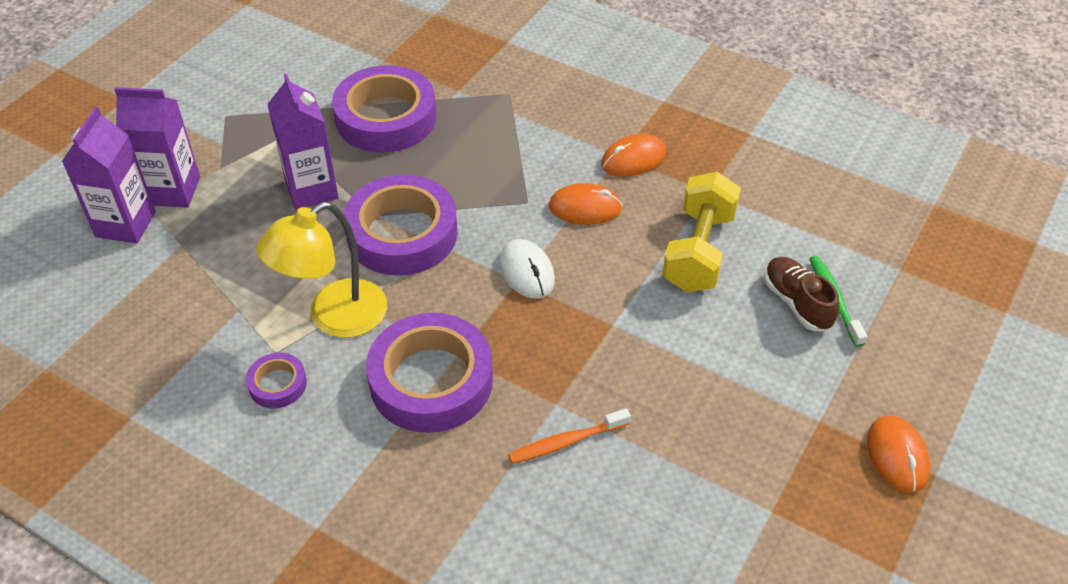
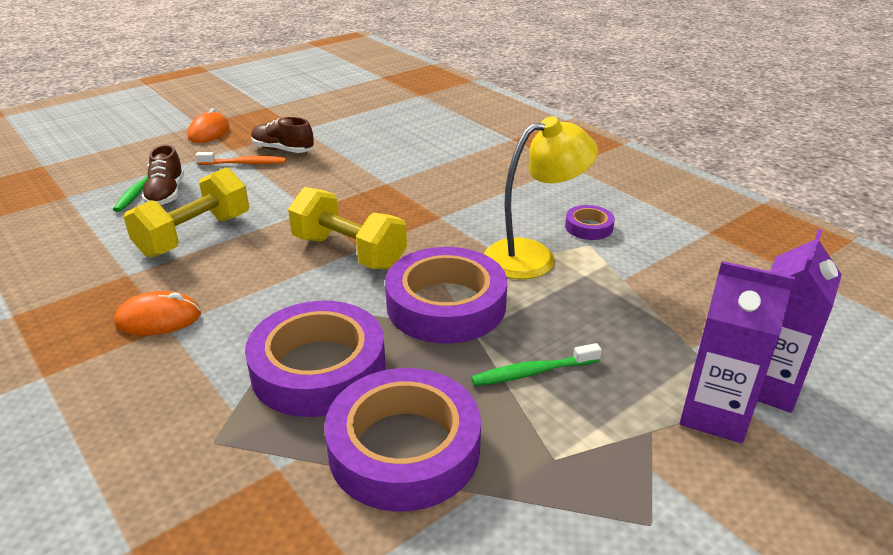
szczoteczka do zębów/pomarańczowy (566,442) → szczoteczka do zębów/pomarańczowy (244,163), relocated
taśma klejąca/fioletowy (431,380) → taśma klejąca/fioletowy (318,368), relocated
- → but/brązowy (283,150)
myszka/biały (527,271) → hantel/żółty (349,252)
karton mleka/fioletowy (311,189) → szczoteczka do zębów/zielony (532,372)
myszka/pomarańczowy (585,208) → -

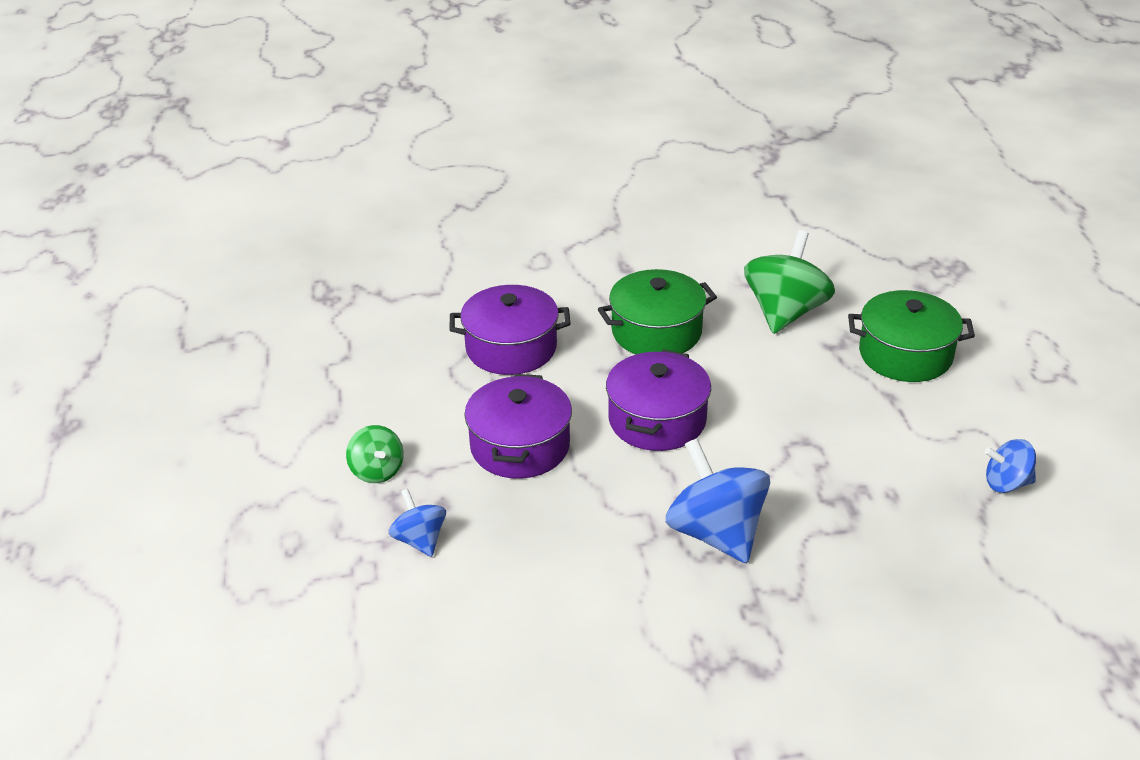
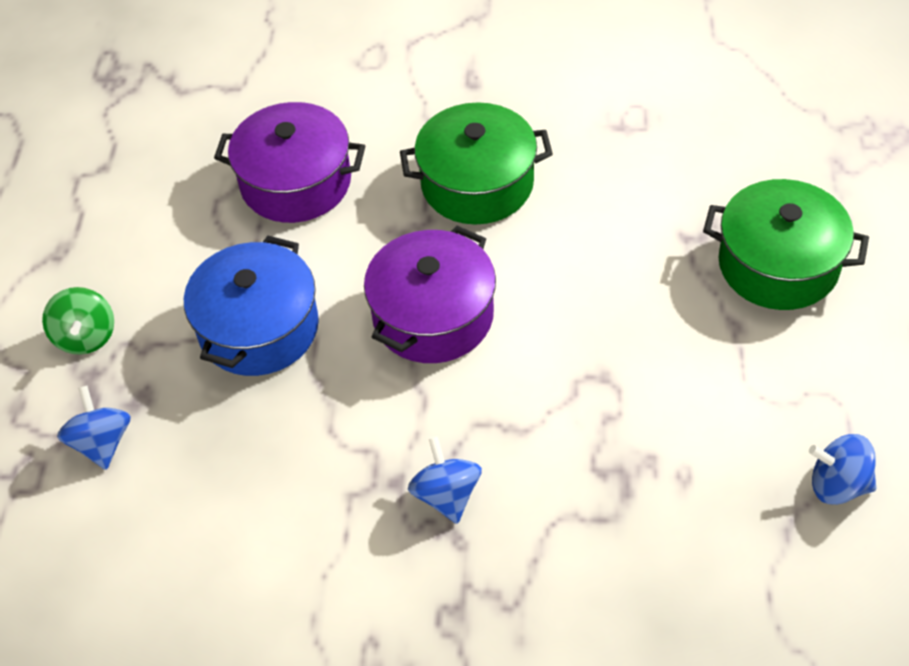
garnek/fioletowy (520,446) → garnek/niebieski (258,328)
bączek/niebieski (716,533) → bączek/niebieski (446,495), x0.55
bączek/zielony (785,312) → -

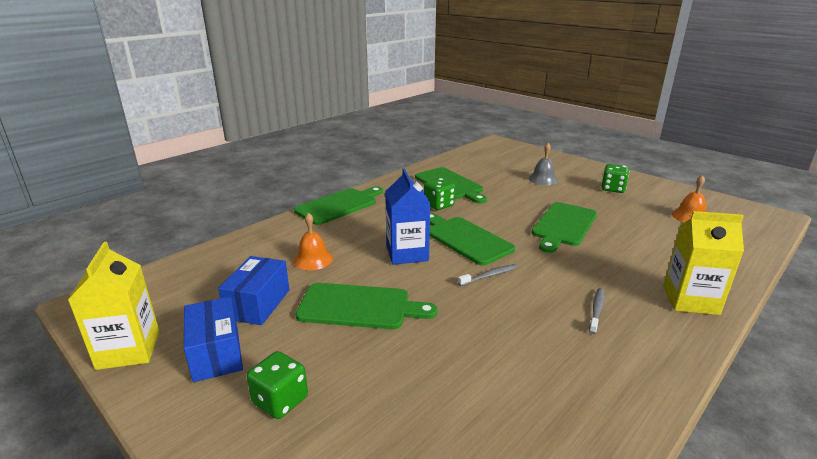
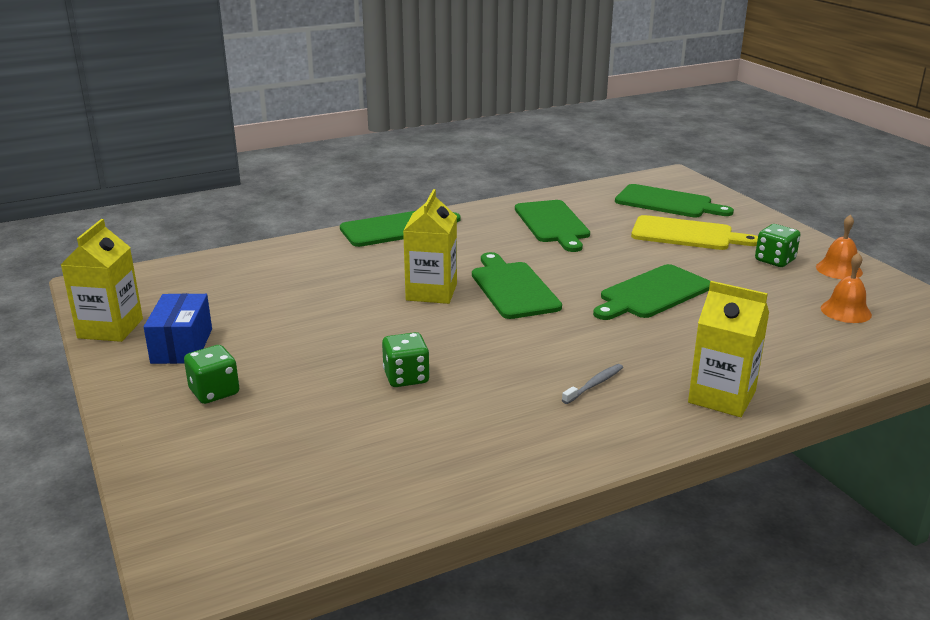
kostka do gry/zielony (439,205) → kostka do gry/zielony (406,377), relocated
karton mleka/niebieski (407,253) → karton mleka/żółty (431,292)
deska do krojenia/zielony (359,307) → deska do krojenia/zielony (667,203), relocated
dzwonek/szary (543,179) → deska do krojenia/żółty (686,234)
dzwonek/pomarańczowy (313,259) → dzwonek/pomarańczowy (839,269), relocated
pudełko/niebieski (258,304) → -
szczoteczka do zębów/szary (489,276) → -

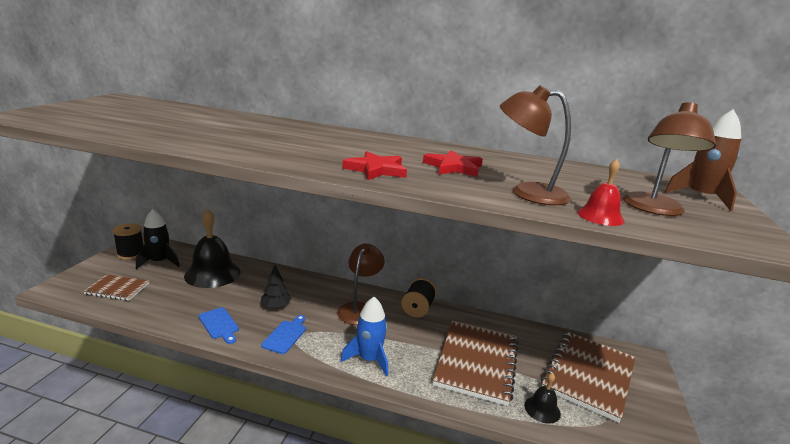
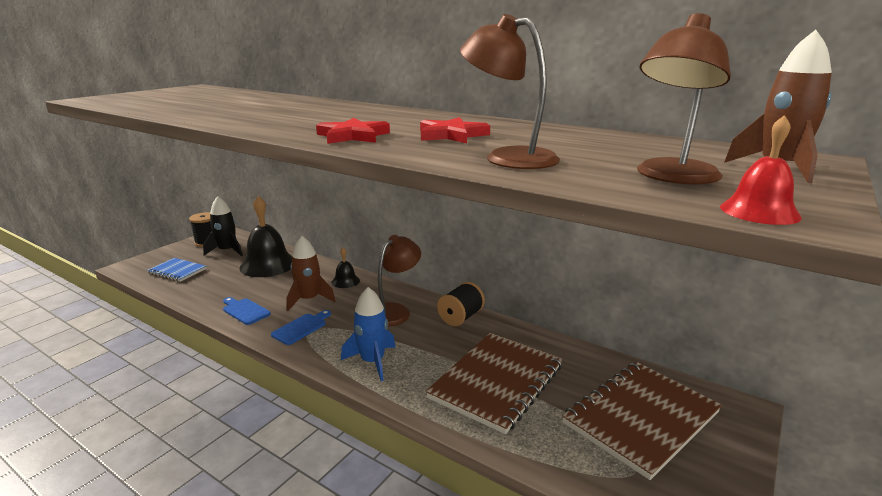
zeszyt/brązowy (117,289) → zeszyt/niebieski (177,271)
deska do krojenia/niebieski (219,324) → deska do krojenia/niebieski (245,311), 150 degrees clockwise
drzewko/czarny (275,306) → rakieta/brązowy (309,300)
dzwonek/czarny (542,409) → dzwonek/czarny (345,281), relocated
dzwonek/czerwony (600,216) → dzwonek/czerwony (759,211), relocated

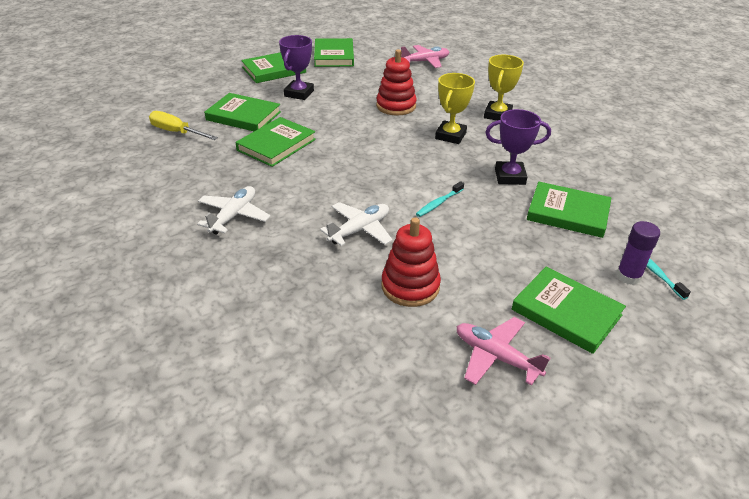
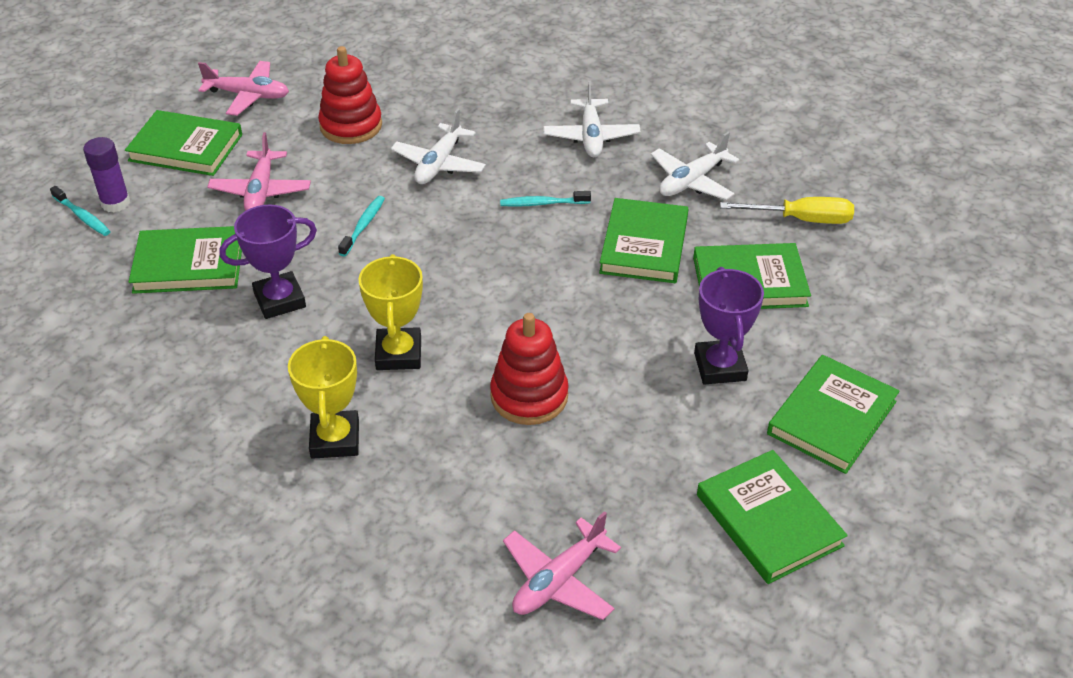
- → samolot/różowy (261,191)
- → szczoteczka do zębów/turkusowy (542,203)
- → samolot/biały (692,181)

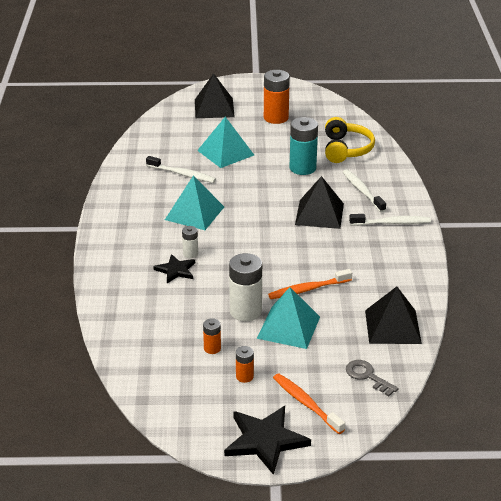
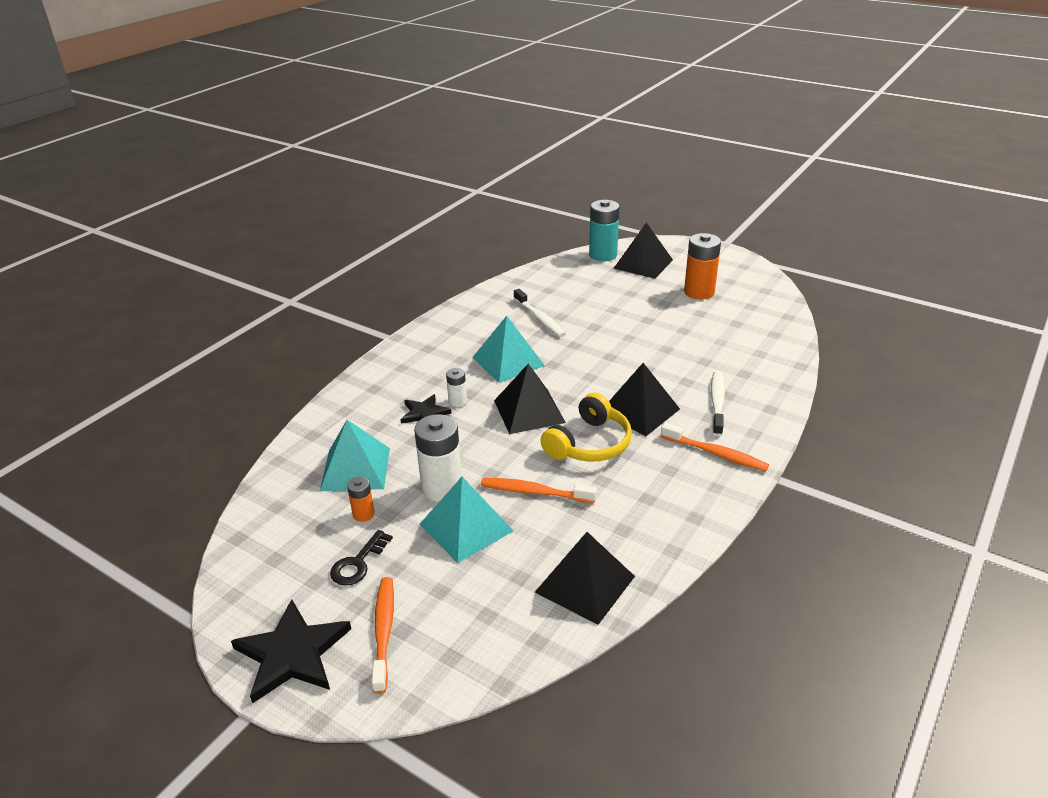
piramida/turkusowy (225,152) → piramida/turkusowy (355,469), relocated
bateria/pomarańczowy (244,376) → klucz/czarny (358,563)
- → piramida/czarny (529,411)
słuchawki/żółty (346,149) → słuchawki/żółty (589,444), relocated
bateria/turkusowy (302,168) → bateria/turkusowy (603,255), relocated
szczoteczka do zębów/biały (392,223) → szczoteczka do zębów/pomarańczowy (715,453)
klucz/szary (367,376) → -

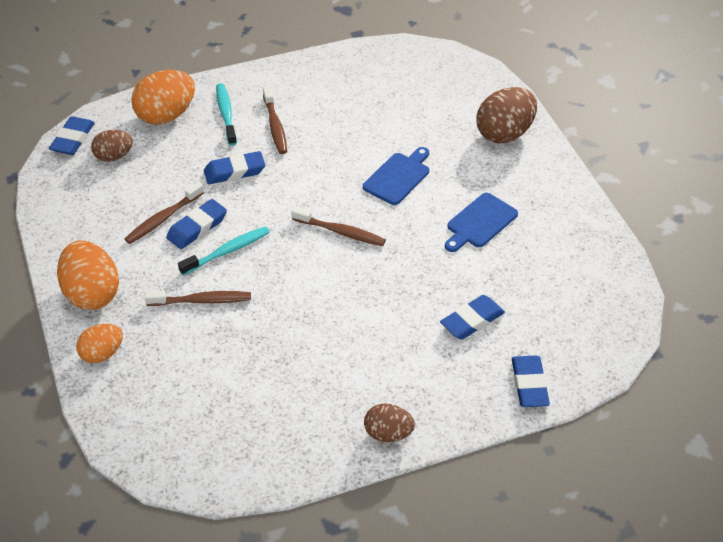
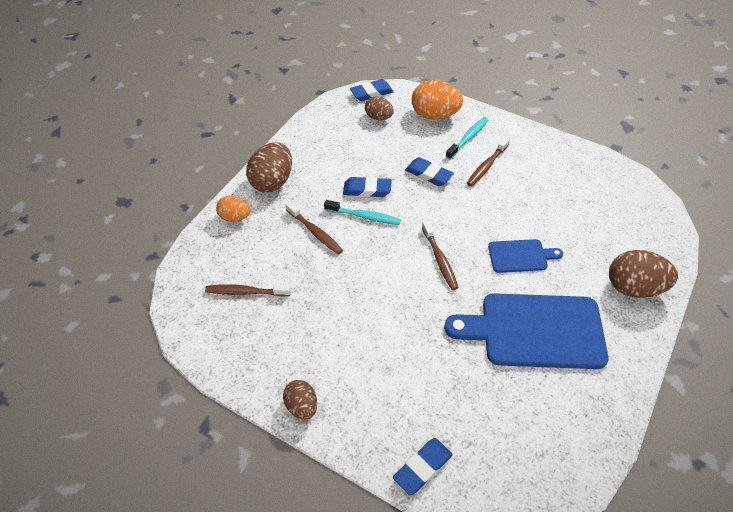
szczoteczka do zębów/brązowy (163,218) → szczoteczka do zębów/brązowy (246,292), relocated
jajko/pomarańczowy (92,294) → jajko/brązowy (272,181)
deska do krojenia/niebieski (480,222) → deska do krojenia/niebieski (535,331), x1.98
gumka do mazania/niebieski (472,321) → -

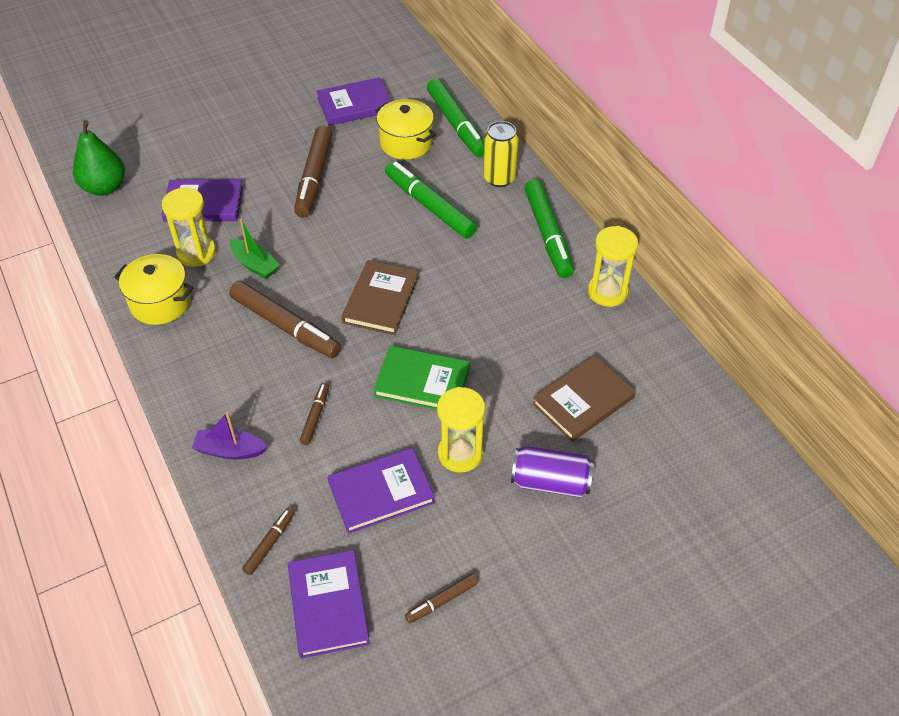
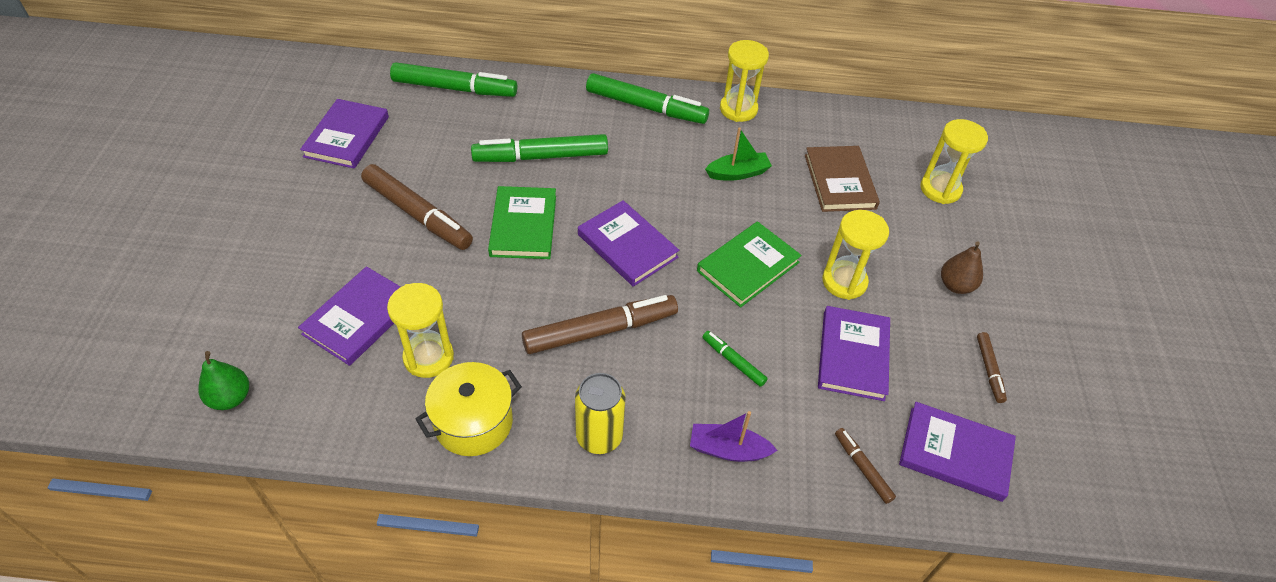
gruszka/zielony (104,187) → gruszka/zielony (230,398), x0.66
- → książka/zielony (523,225)
puszka/żółty (499,178) → puszka/żółty (599,436), relocated
książka/brązowy (381,300) → książka/fioletowy (627,246)
łódka/fioletowy (230,450) → łódka/fioletowy (728,449), 60 degrees clockwise
flamaster/brązowy (315,416) → flamaster/zielony (733,361)
łódka/zielony (255,265) → łódka/zielony (738,173), relocated
- → klepsydra/żółty (940,189)
- → gruszka/brązowy (955,285)
garnek/żółty (406,143) → -
puszka/fioletowy (550,482) → -

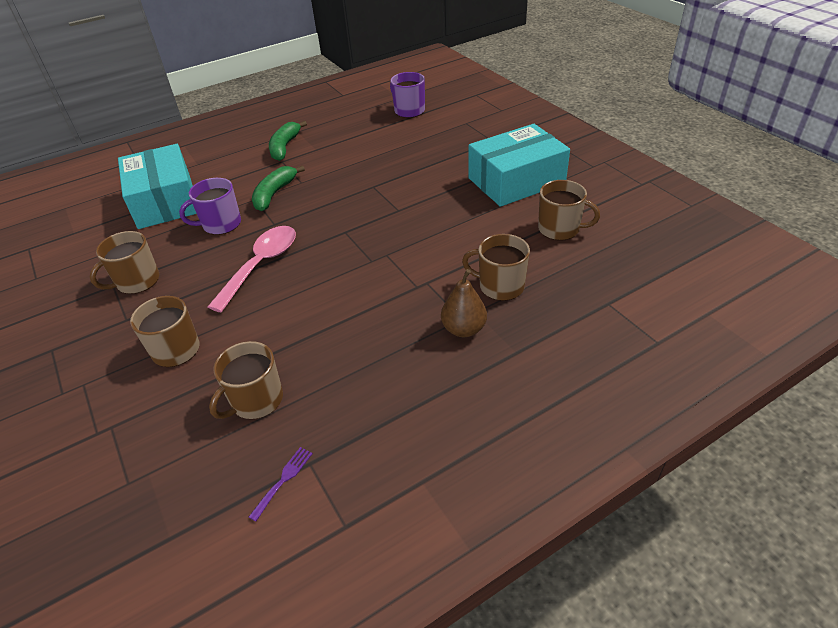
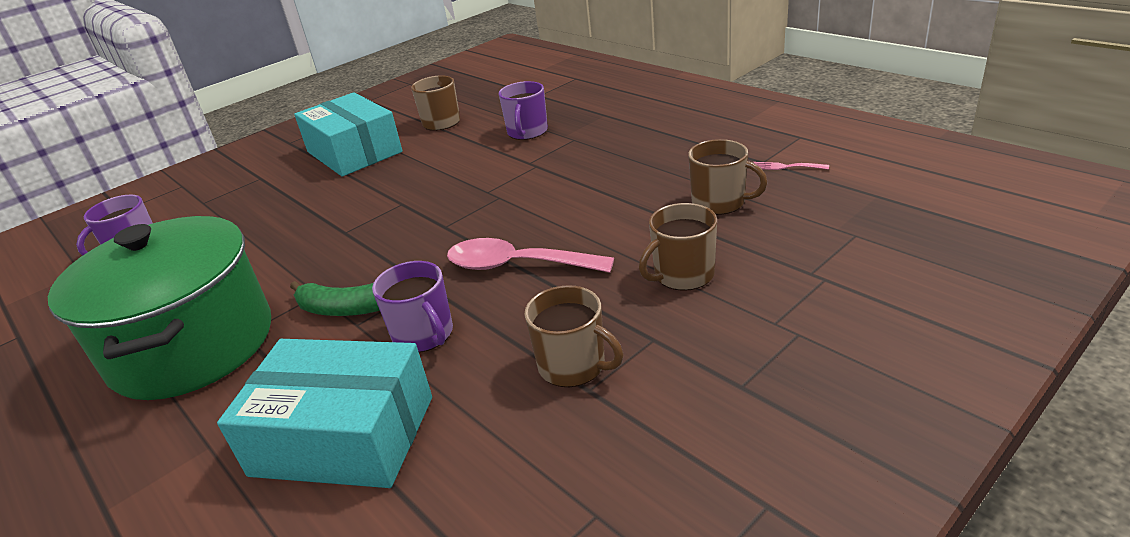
banan/zielony (285,147) → garnek/zielony (193,346)
pudełko/turkusowy (165,201) → pudełko/turkusowy (343,436), 45 degrees clockwise
kubek/brązowy (500,286) → kubek/fioletowy (527,132)
widelec/fioletowy (283,480) → widelec/różowy (786,167)
gruszka/brązowy (463,329) → -

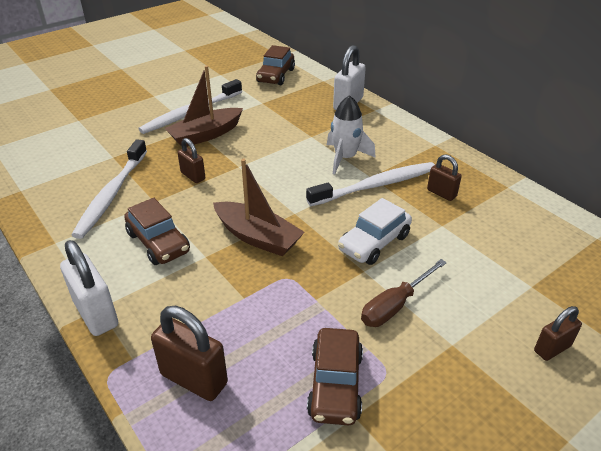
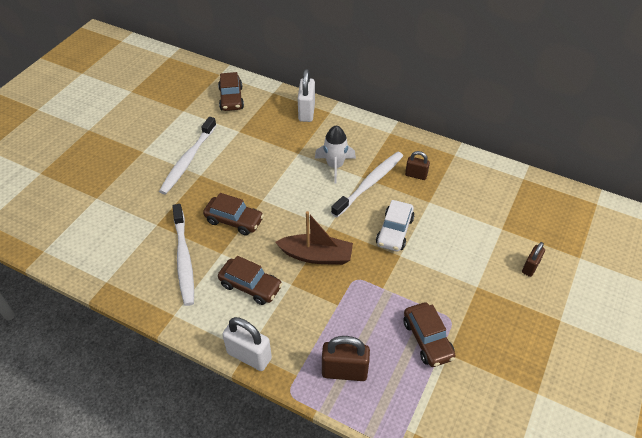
kłódka/brązowy (193,176) → samochód/brązowy (234,220)
łódka/brązowy (206,135) → -
śrubokręt/brązowy (395,305) → -

